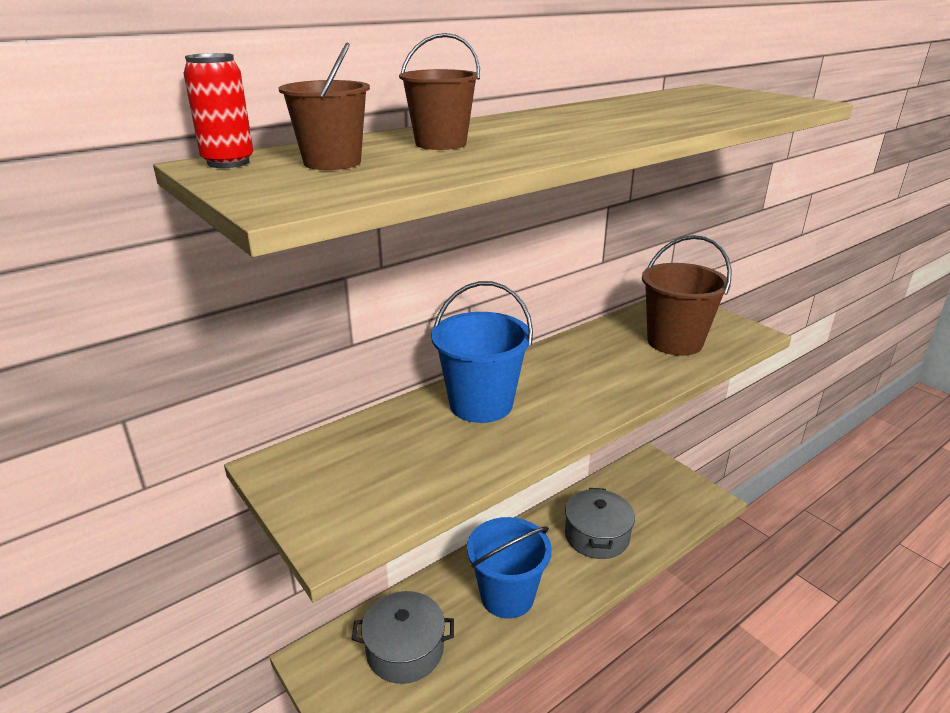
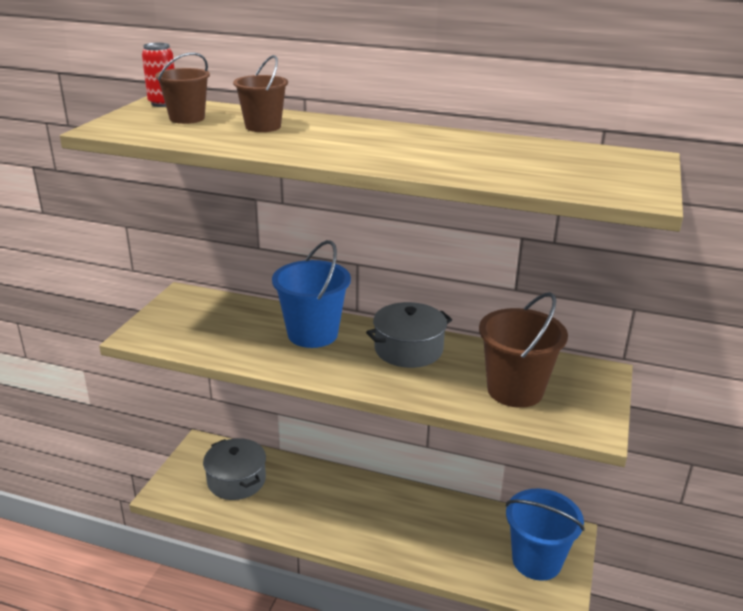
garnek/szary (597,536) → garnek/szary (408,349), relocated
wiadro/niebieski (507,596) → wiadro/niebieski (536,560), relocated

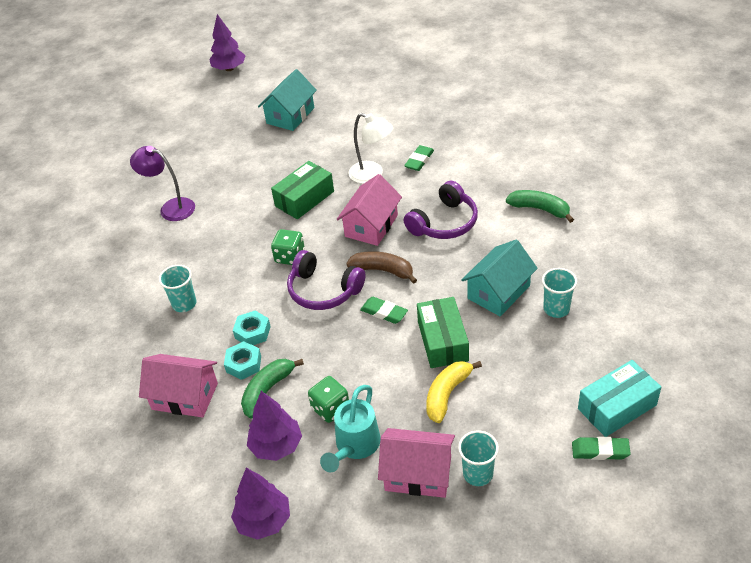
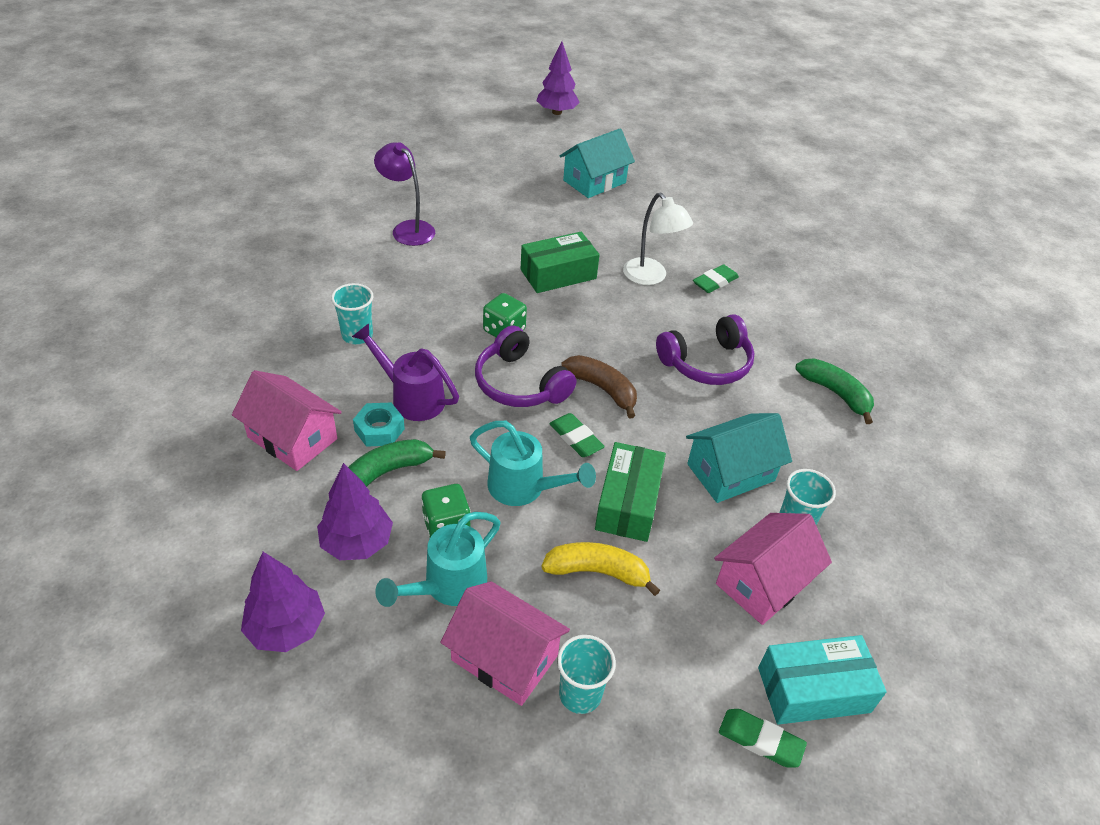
nakrętka/turkusowy (252,332) → konewka/fioletowy (411,398)
- → konewka/turkusowy (524,488)
banan/żółty (447,394) → banan/żółty (597,572), 45 degrees clockwise
domek/różowy (371,226) → domek/różowy (763,582), relocated

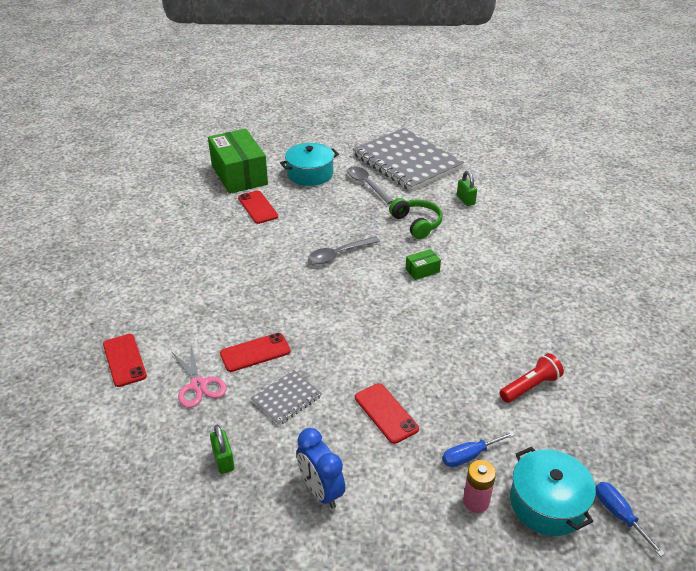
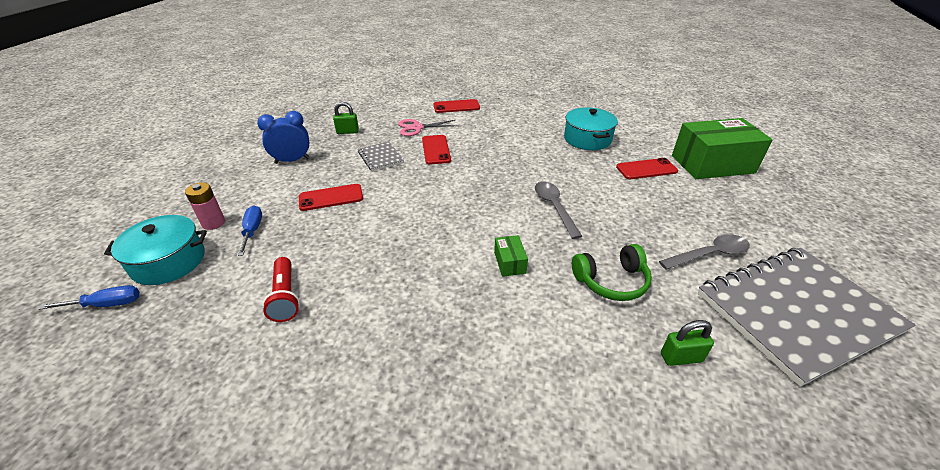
garnek/turkusowy (310,174) → garnek/turkusowy (587,139), relocated

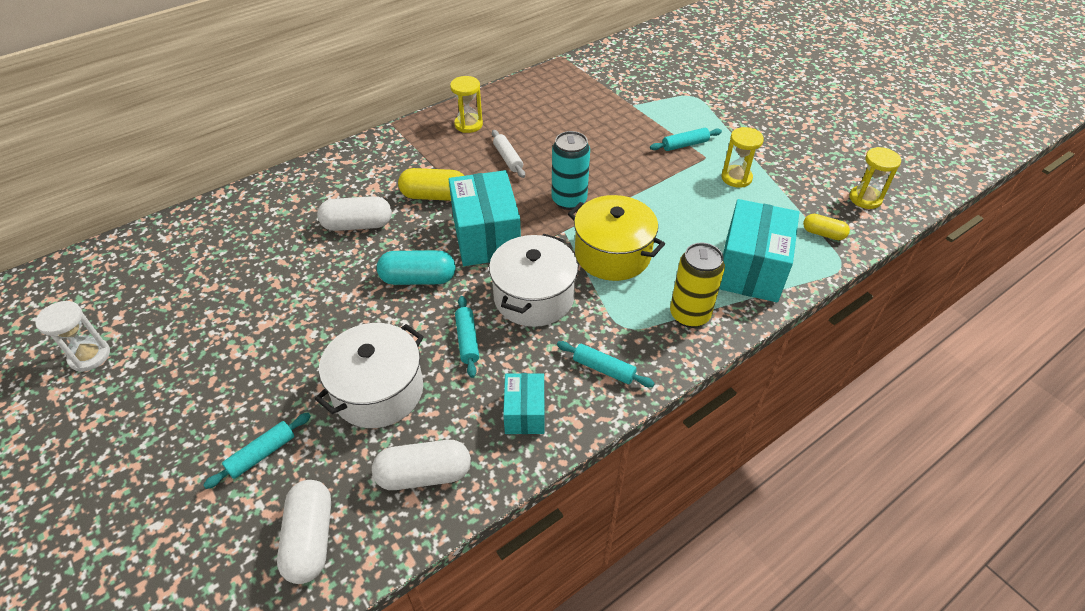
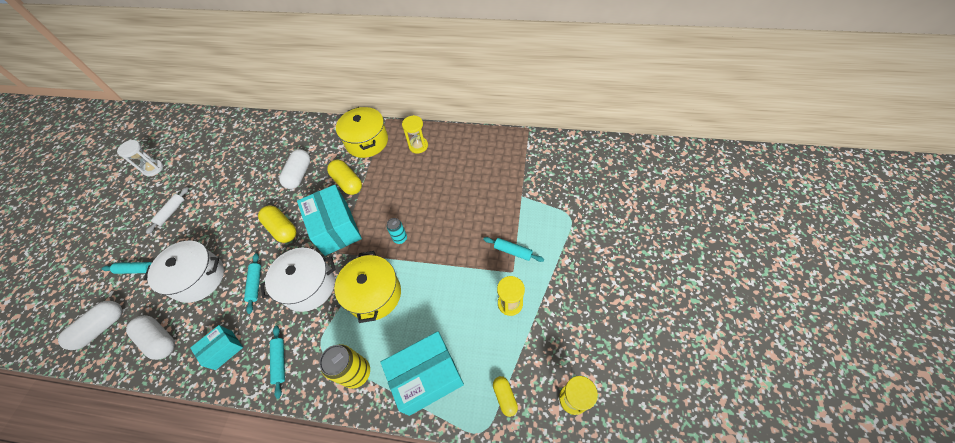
wałek do ciasta/biały (508,158) → wałek do ciasta/biały (171,212), relocated
wałek do ciasta/turkusowy (467,340) → wałek do ciasta/turkusowy (255,284), 45 degrees counterclockwise
kapsułka/turkusowy (418,279) → kapsułka/żółty (282,229)
kapsułka/biały (357,225) → kapsułka/biały (299,175), 60 degrees clockwise
pudełko/turkusowy (486,237) → pudełko/turkusowy (336,229), 60 degrees counterclockwise
- → garnek/żółty (367,141)
puszka/turkusowy (569,200) → puszka/turkusowy (400,238), x0.58

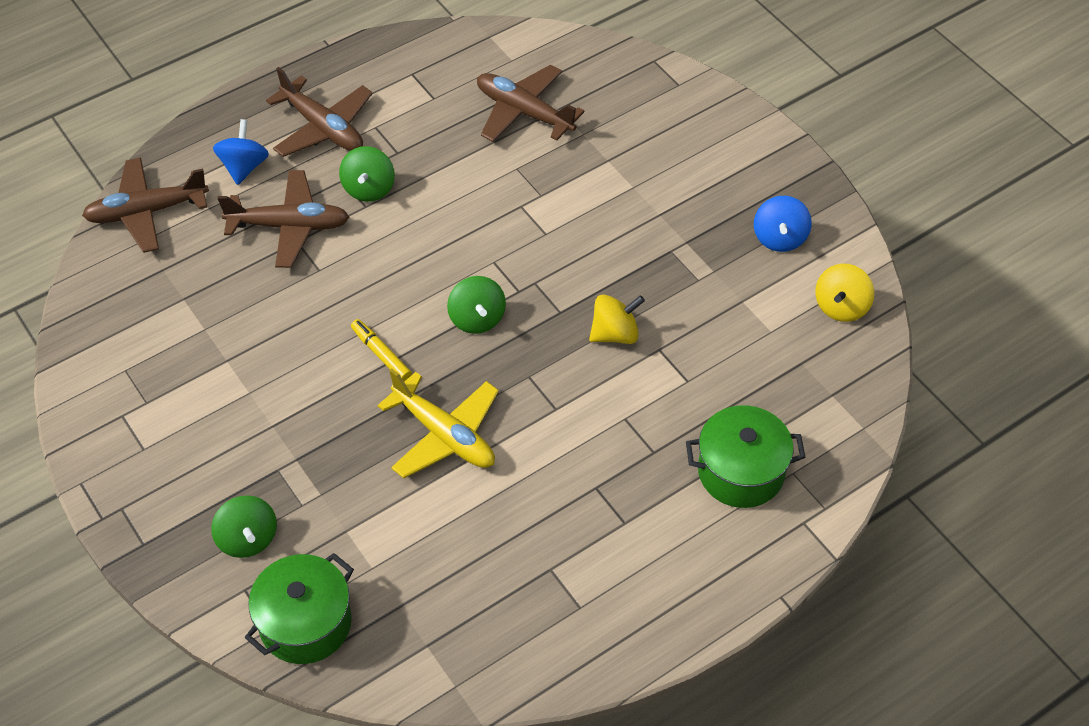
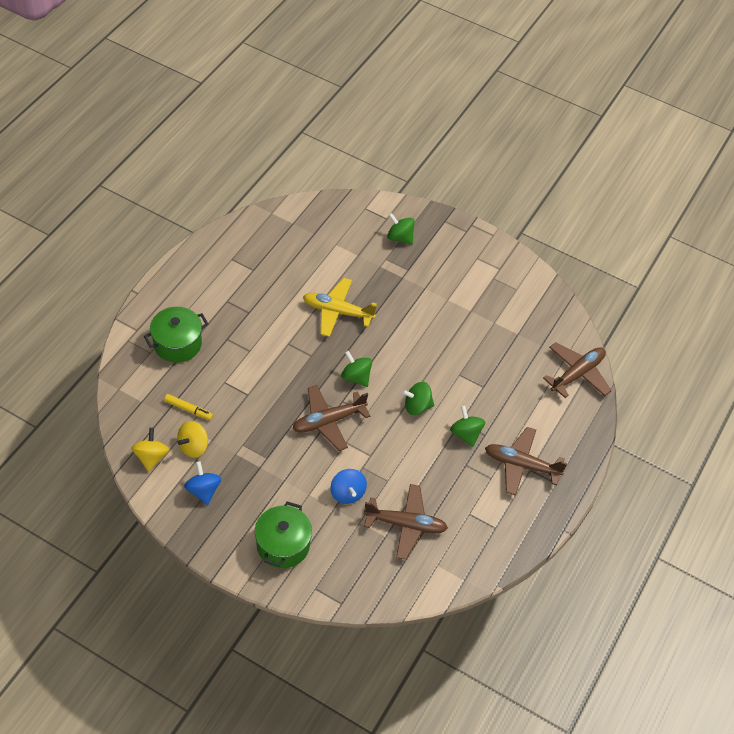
flamaster/żółty (381,354) → flamaster/żółty (188,409), relocated
bączek/żółty (615,333) → bączek/żółty (193,446), relocated
garnek/zielony (305,623) → garnek/zielony (283,545), relocated
samolot/brązowy (289,226) → samolot/brązowy (328,421), relocated
bączek/niebieski (244,167) → bączek/niebieski (347,493), relocated
- → bączek/zielony (417,406)

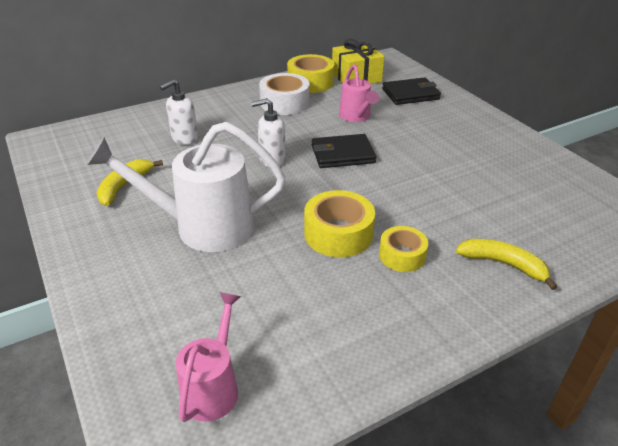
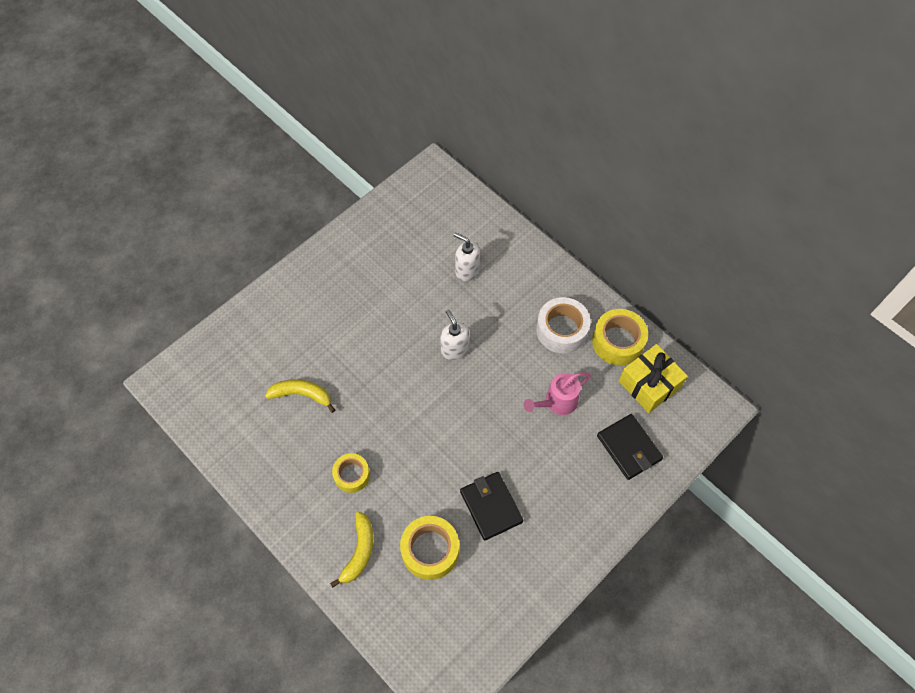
banan/żółty (124,186) → banan/żółty (302,394), relocated
taśma klejąca/żółty (338,234) → taśma klejąca/żółty (430,550), relocated
portfel/czarny (342,154) → portfel/czarny (491,506), relocated
konewka/biały (202,227) → -
konewka/różowy (213,386) → -

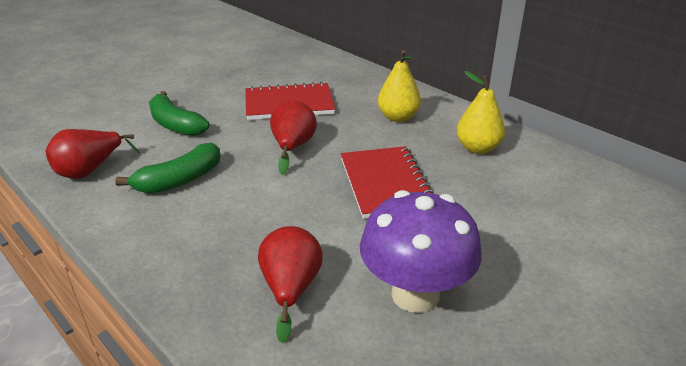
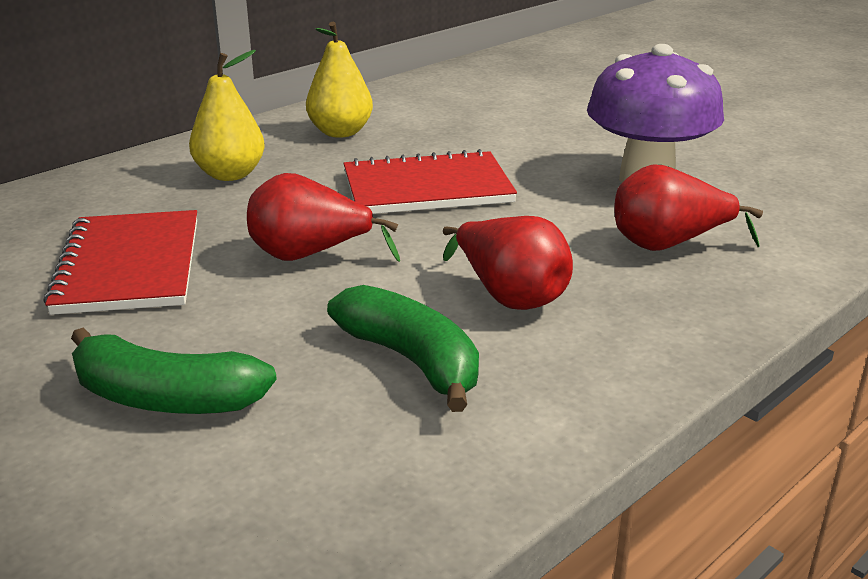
banan/zielony (175,124) → banan/zielony (165,398), 60 degrees clockwise
gruszka/czerwony (90,171) → gruszka/czerwony (509,296), relocated

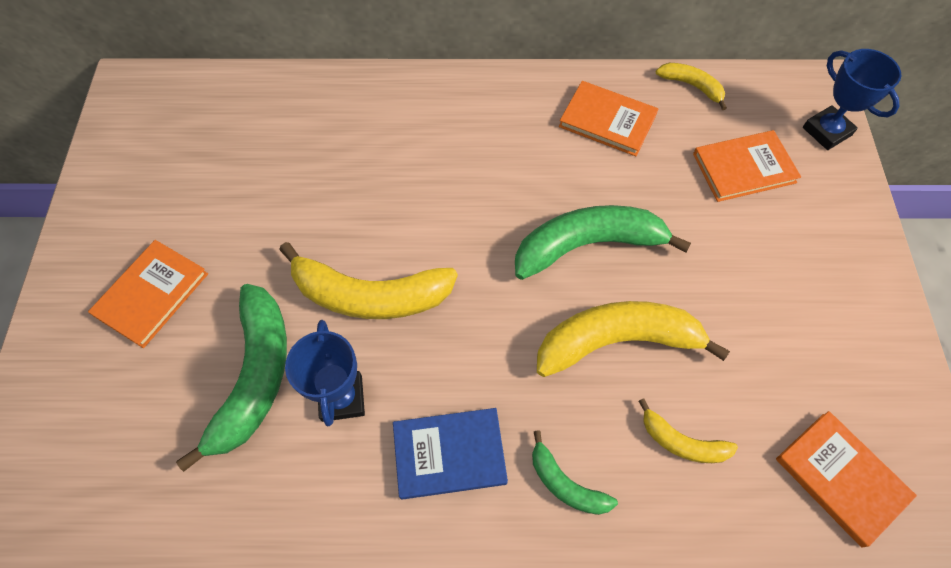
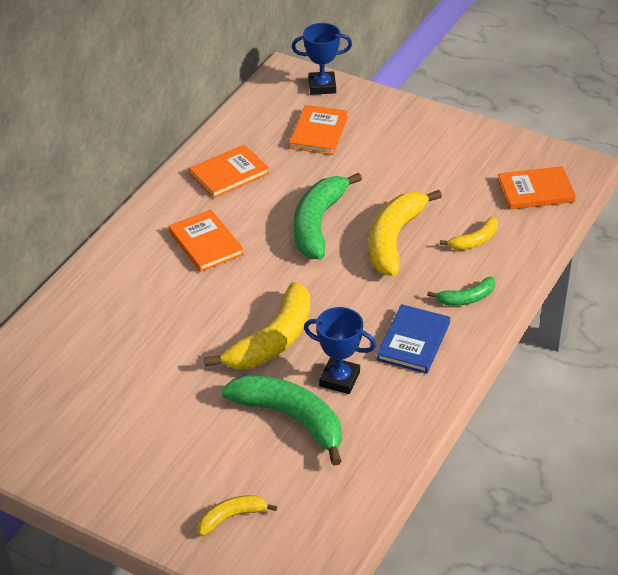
książka/pomarańczowy (151,294) → książka/pomarańczowy (205,243), relocated
banan/żółty (692,86) → banan/żółty (232,517), relocated

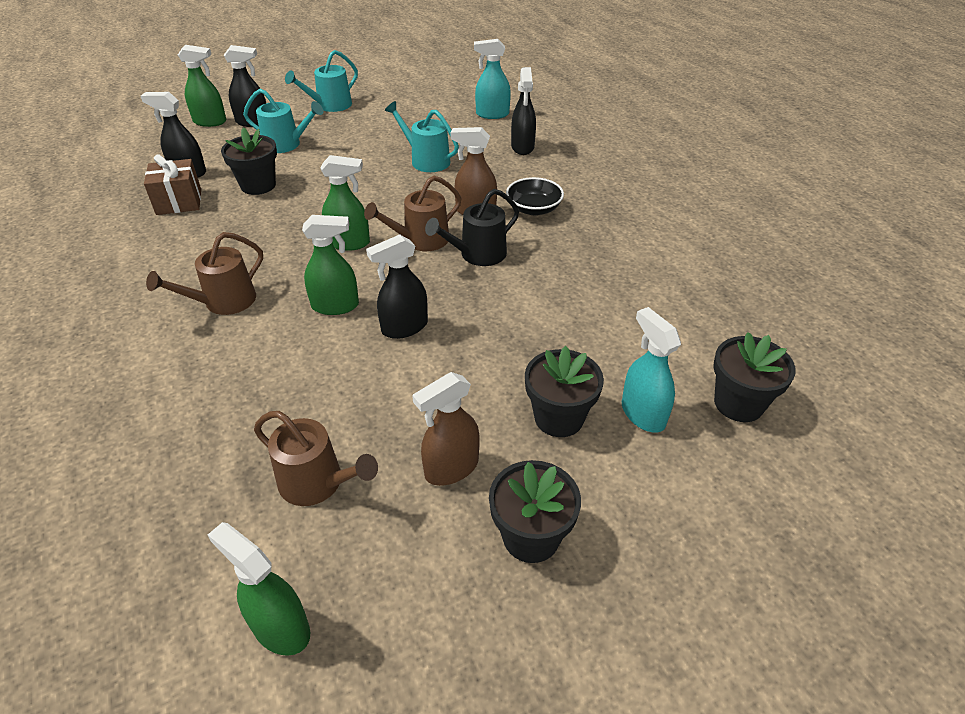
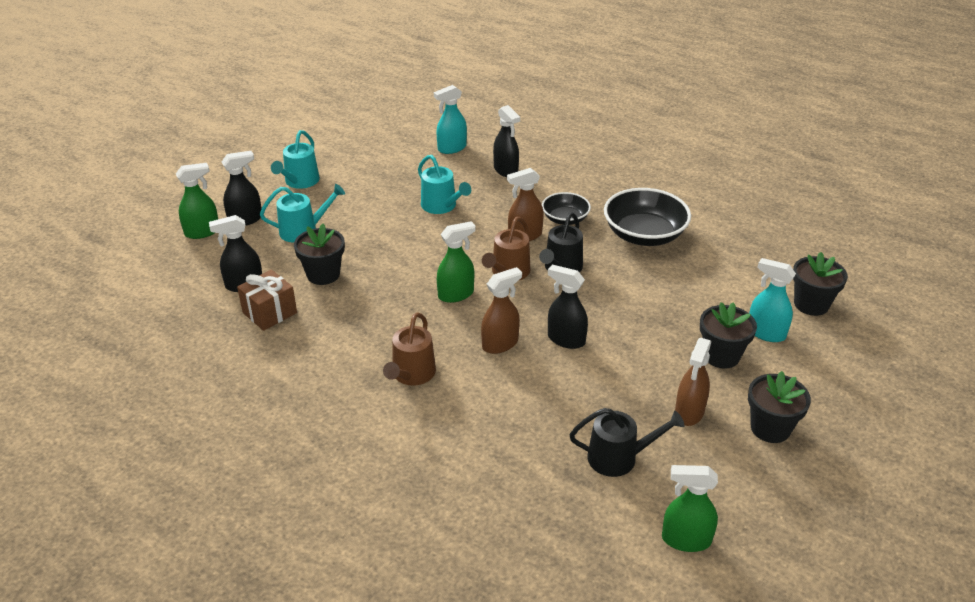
konewka/turkusowy (426,160) → konewka/turkusowy (441,206), 135 degrees counterclockwise
spryskiwacz/zielony (335,306) → spryskiwacz/brązowy (500,344)
spryskiwacz/czarny (404,327) → spryskiwacz/czarny (566,339), 90 degrees clockwise
konewka/brązowy (317,483) → konewka/czarny (618,458)
- → miska/czarny (644,235)

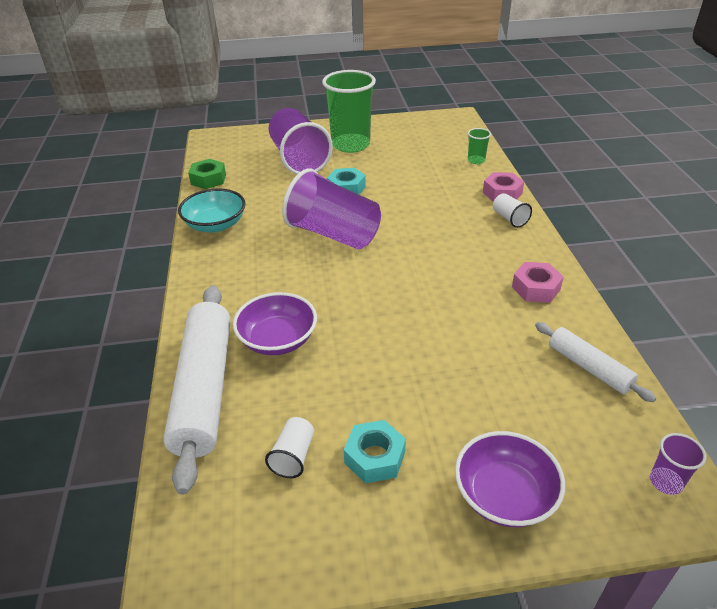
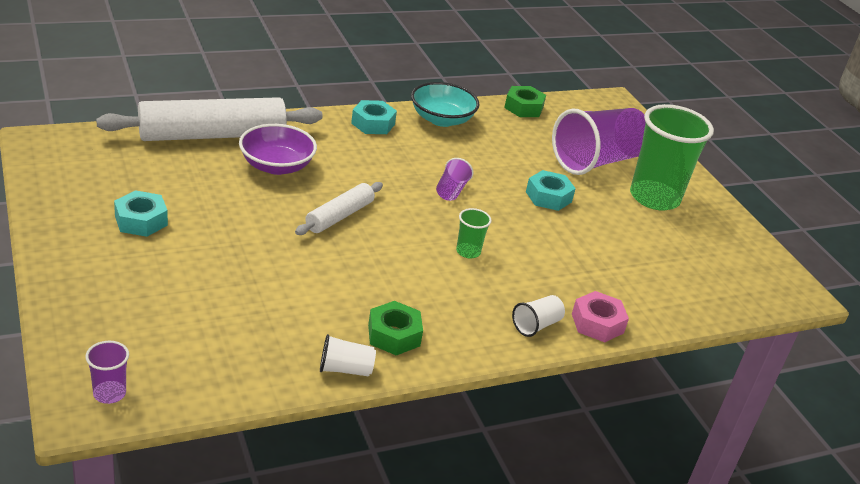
wałek do ciasta/biały (589,367) → wałek do ciasta/biały (339,216), relocated
szklanka/biały (293,456) → szklanka/biały (345,369), relocated
- → nakrętka/turkusowy (373,124)
nakrętka/różowy (536,288) → nakrętka/zielony (394,335)
szklanka/fioletowy (333,234) → szklanka/fioletowy (451,191), x0.43
szklanka/zielony (476,160) → szklanka/zielony (468,252), relocated
miska/fioletowy (504,495) → -

